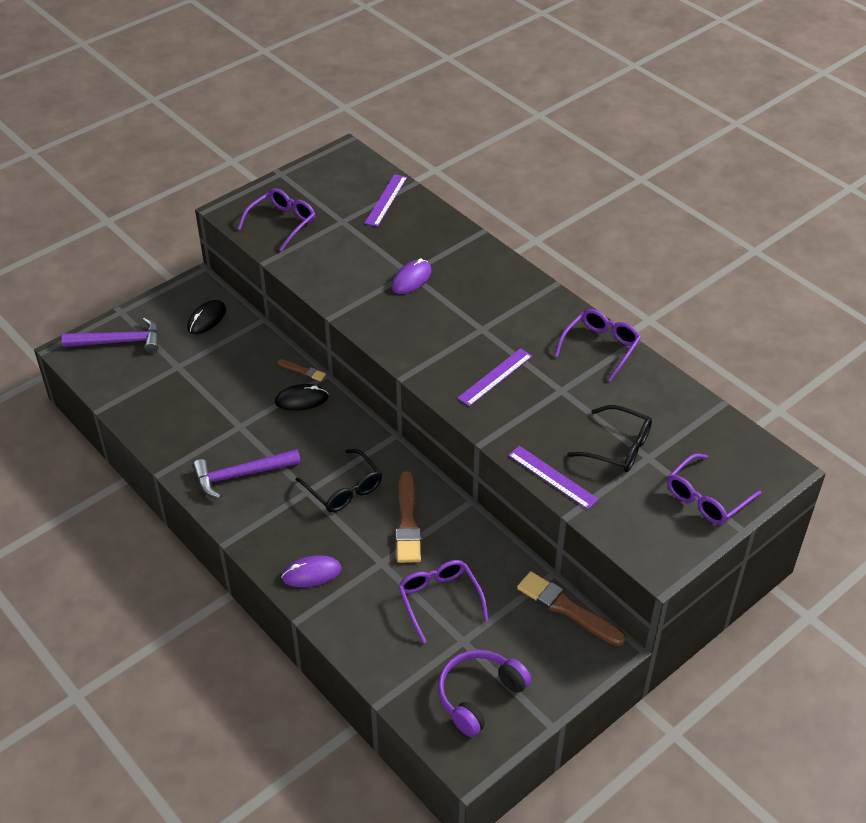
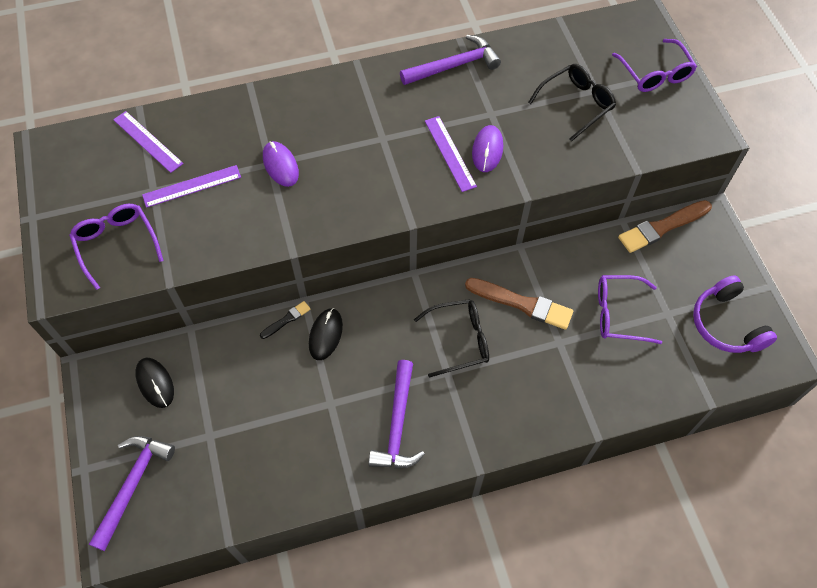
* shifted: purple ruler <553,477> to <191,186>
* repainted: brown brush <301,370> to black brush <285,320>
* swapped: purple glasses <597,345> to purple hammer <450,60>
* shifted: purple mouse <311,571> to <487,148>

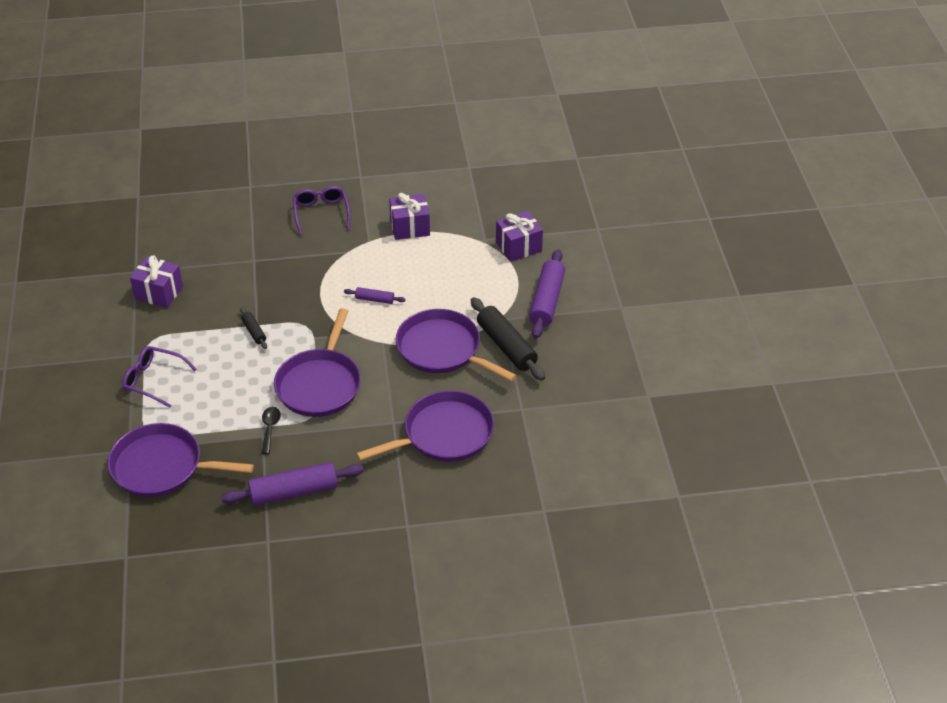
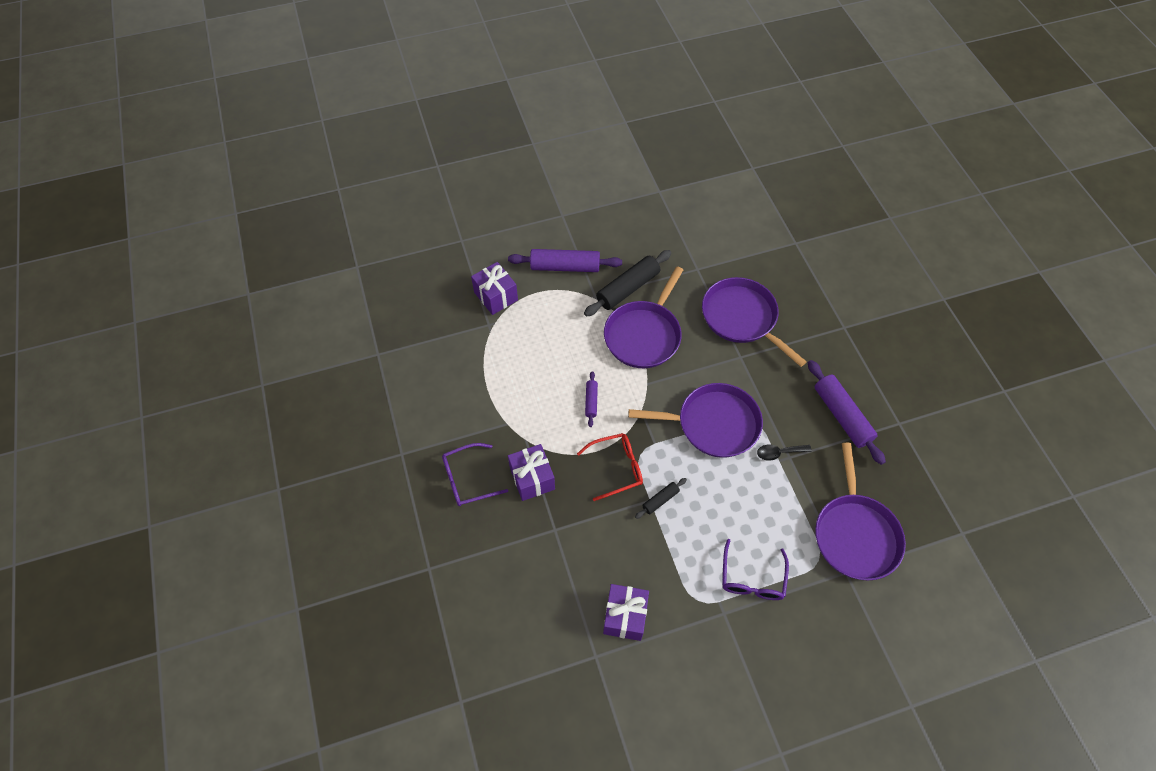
* shifted: purple gift <409,216> to <531,472>
* new: red glasses <610,467>

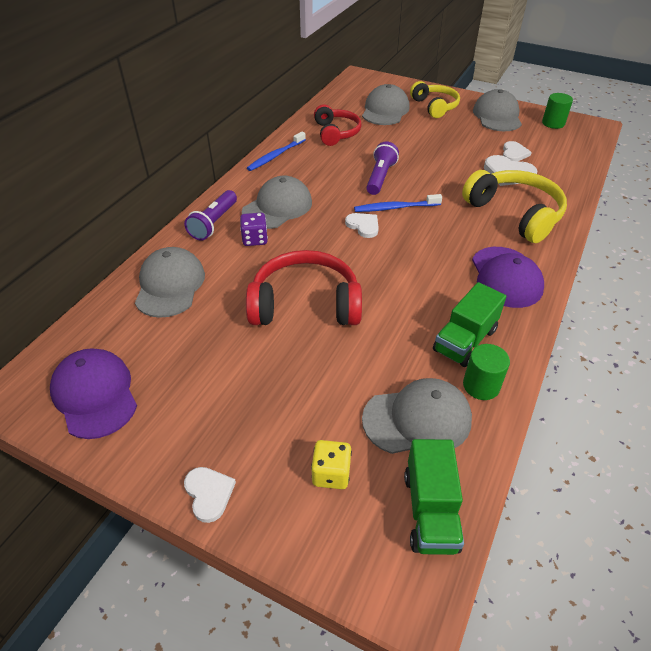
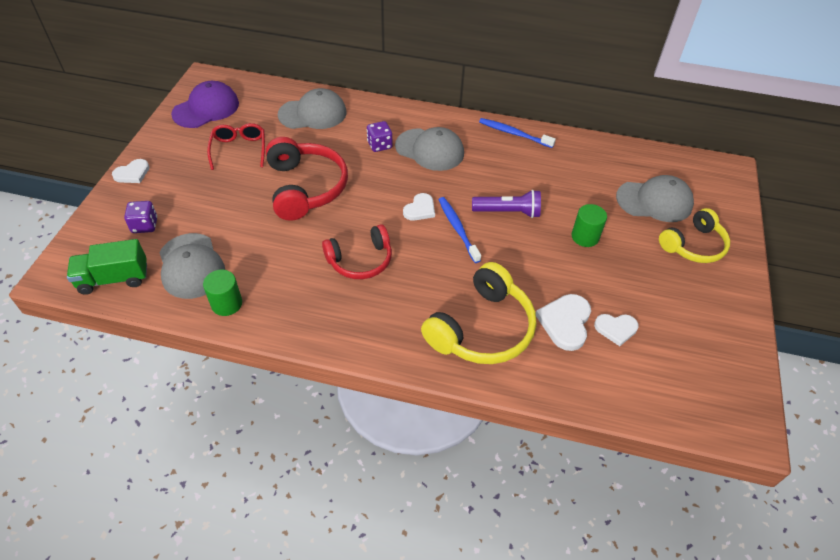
* repainted: yellow dice <331,464> to purple dice <140,217>
* new: red glasses <236,146>
* shifted: red headphones <338,125> to <357,251>
* shifted: green cylinder <557,111> to <589,225>
* gone: purple flashlight <210,215>
* gone: green truck <469,324>
* gone: purple cap <508,277>
* gone: grey cap <497,110>

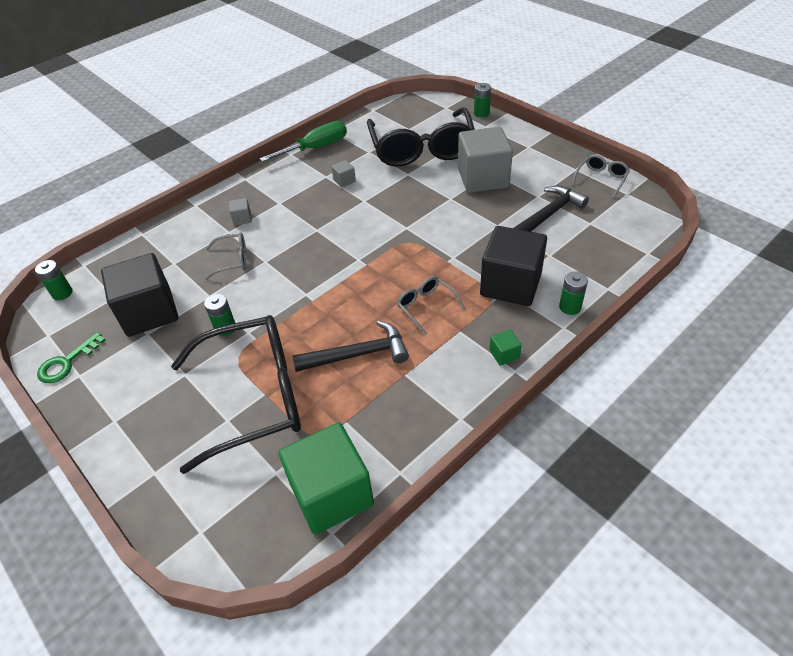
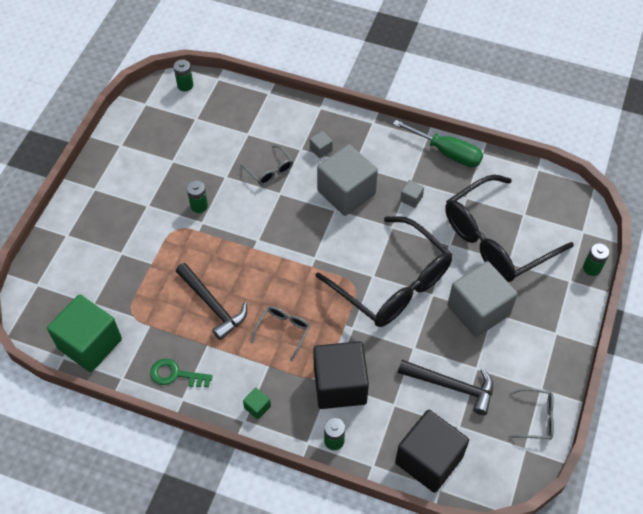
* shifted: green key <71,357> to <181,373>
* shifted: black glasses <236,394> to <384,271>
* new: grey cube <347,180>
* shifted: black cube <139,295> to <432,451>

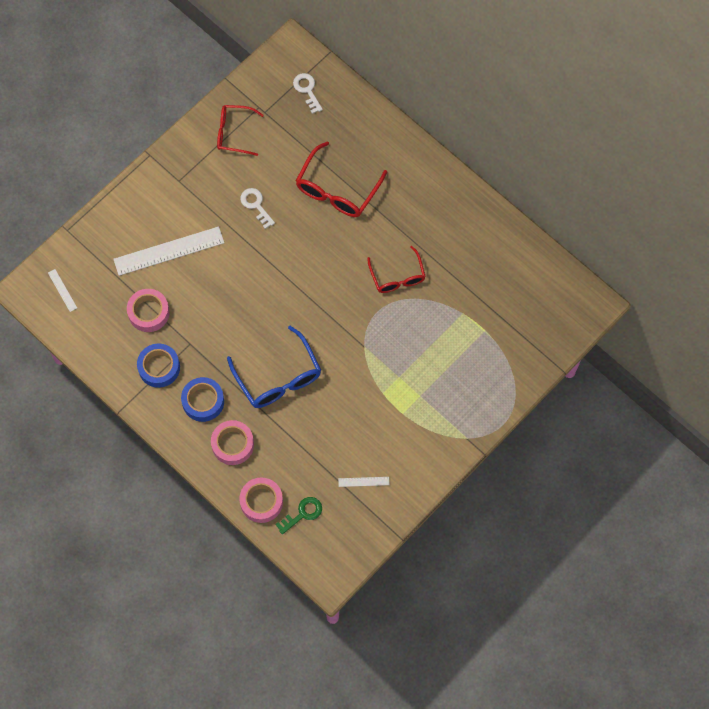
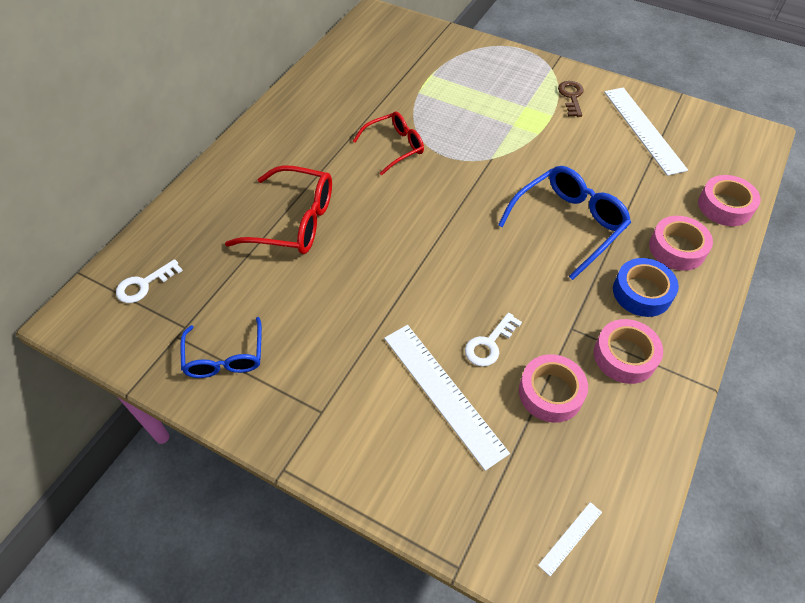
* repainted: red glasses <240,130> to blue glasses <221,347>
* shifted: white key <257,208> to <493,339>
* new: brown key <571,99>
* repainted: blue tape <158,366> to pink tape <628,351>
* scaled: white ruler <364,482> = <646,131> x2.27
* gone: green key <298,516>

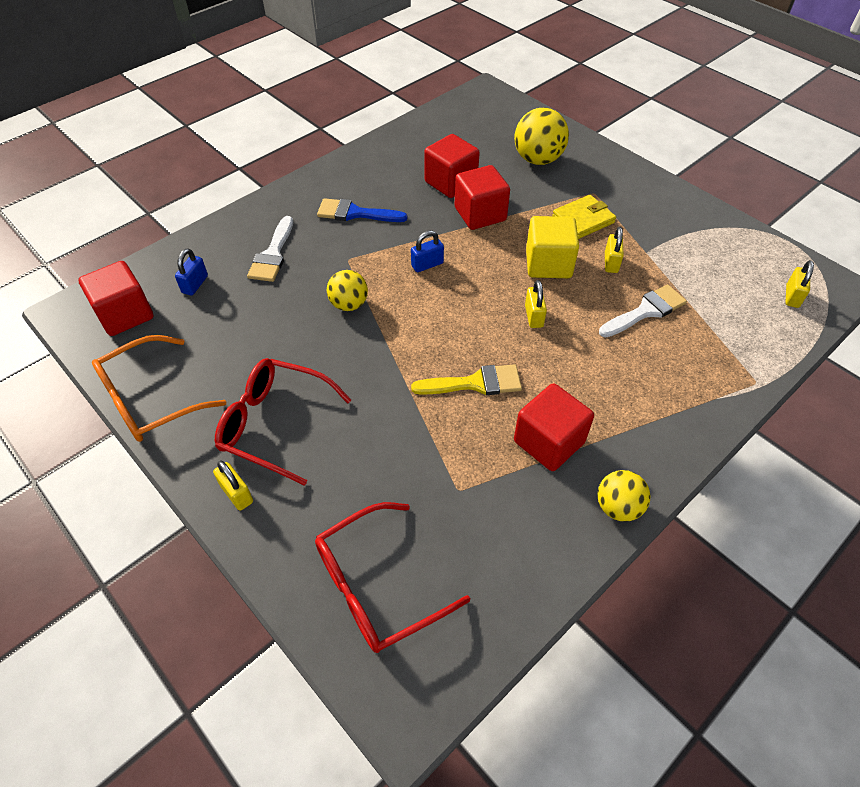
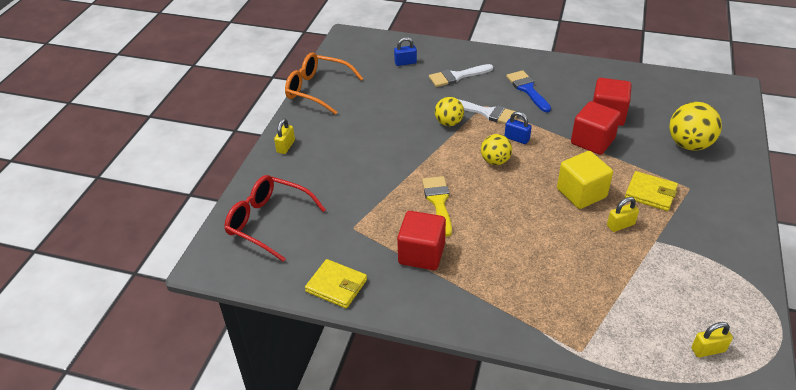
* new: yellow wallet <336,283>
* rotated: yellow brush <466,379> = <437,206> 150 degrees counterclockwise
* shifted: white brush <643,310> to <488,111>
* shifted: yellow ball <624,496> to <496,149>
* gone: red cube <116,298>
* gone: red glasses <283,422>
* gone: yellow padlock <536,304>

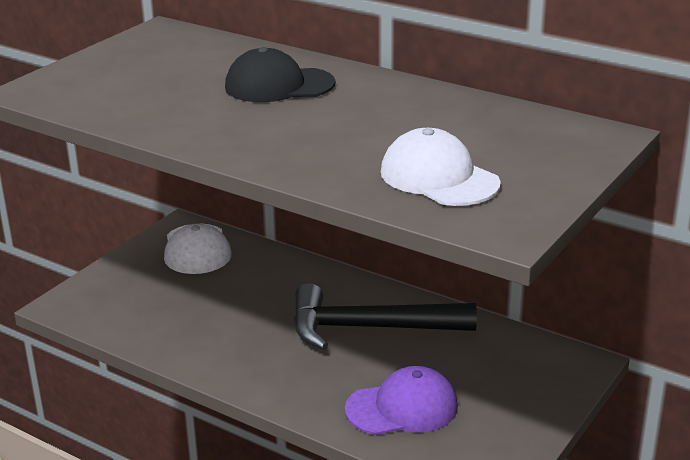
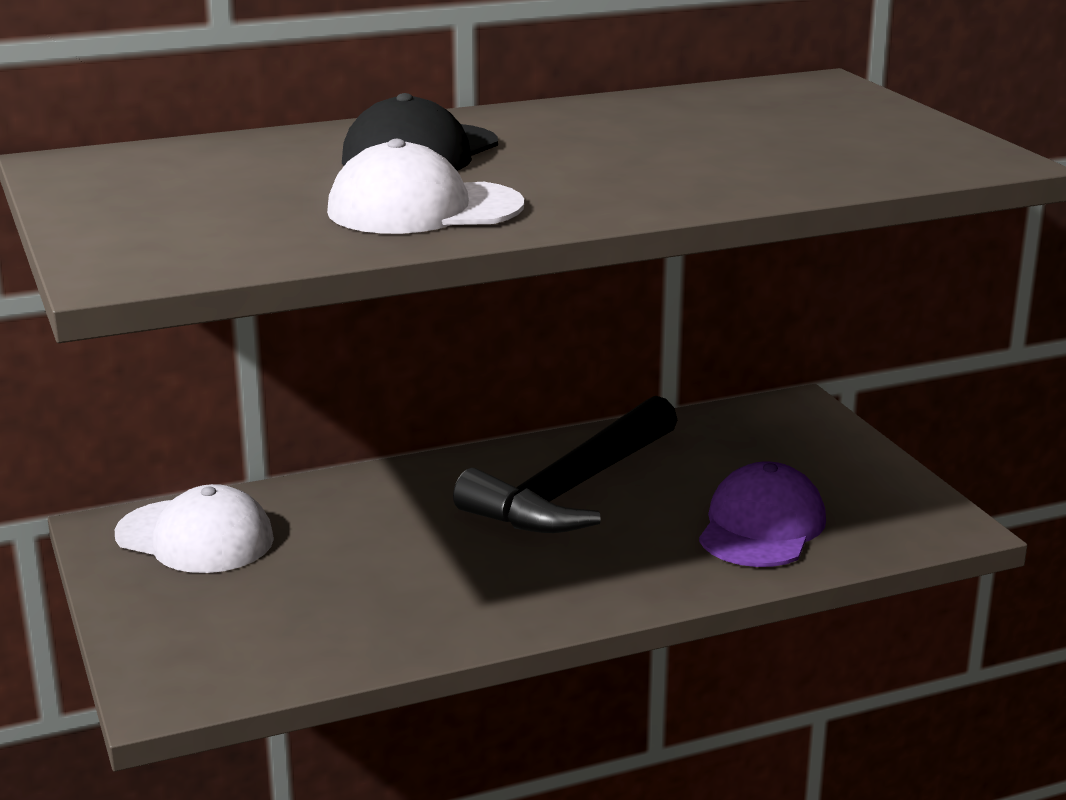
* shifted: white cap <441,167> to <425,186>

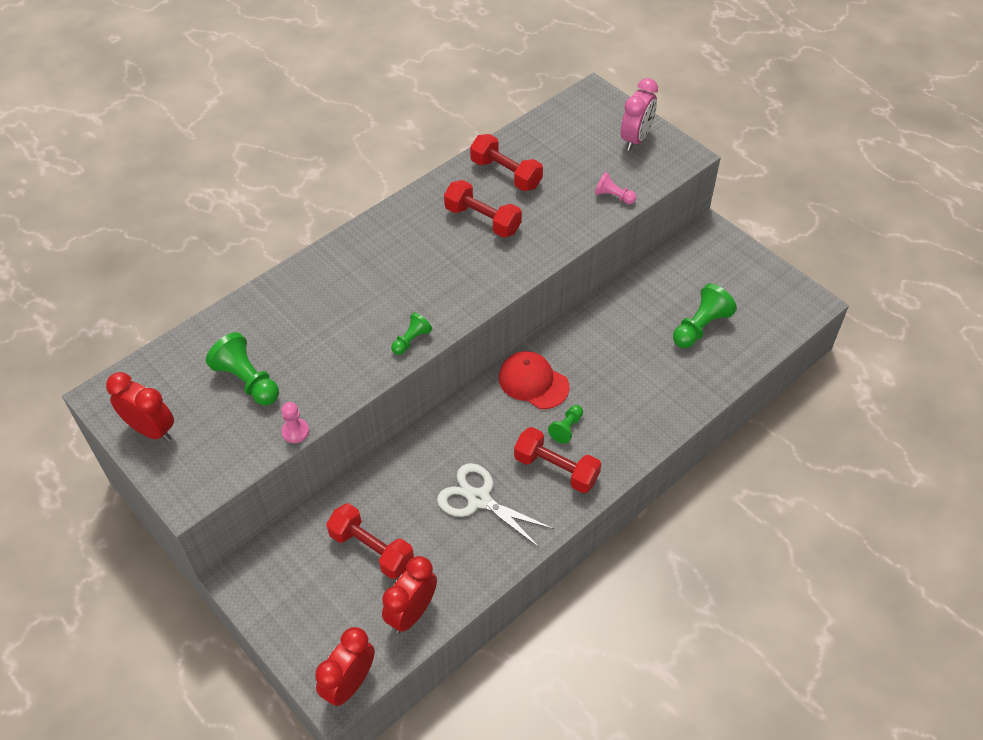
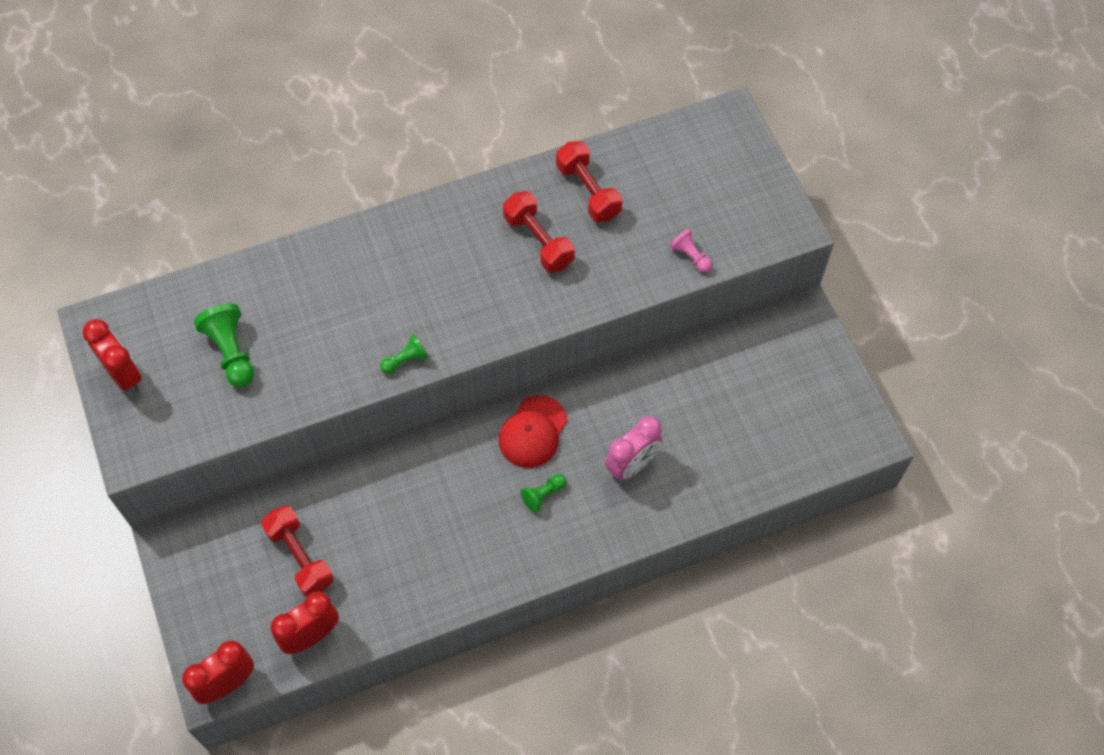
* rotated: red cap <534,380> = <532,431> 120 degrees counterclockwise
* shifted: pink clock <639,114> to <634,448>
* gone: pink pawn <295,422>
* gone: white scissors <495,505>
* gone: red dumbbell <557,460>
* gone: green pawn <705,316>

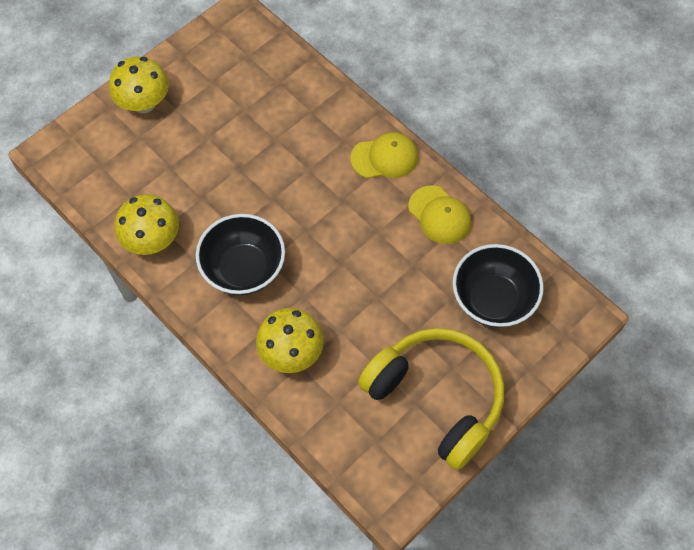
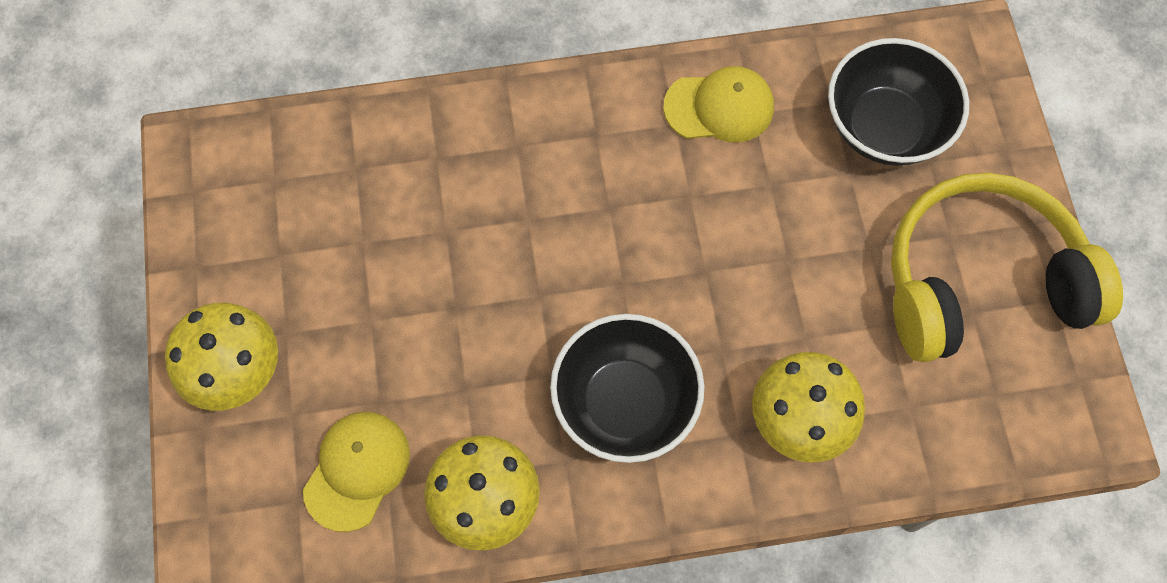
* shifted: yellow cap <384,155> to <356,472>

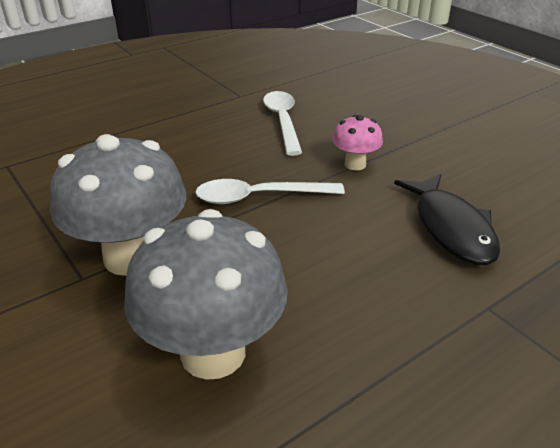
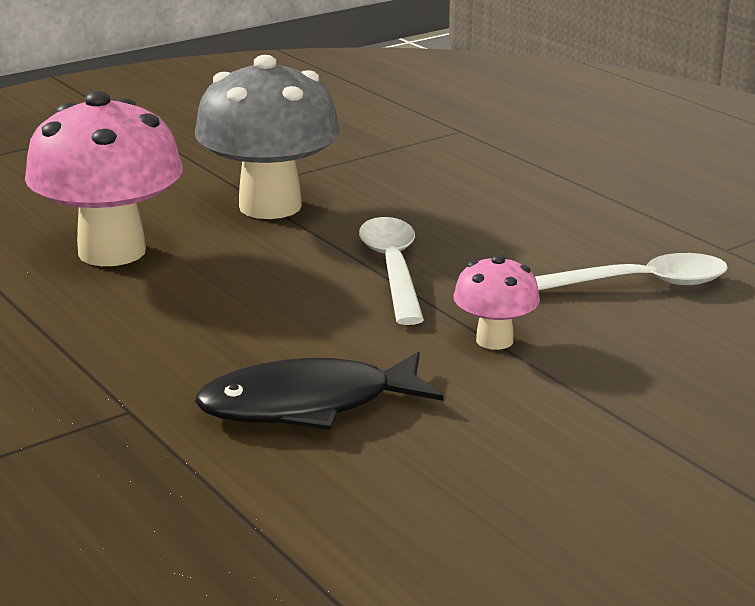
* repainted: grey mushroom <206,294> to pink mushroom <104,178>

